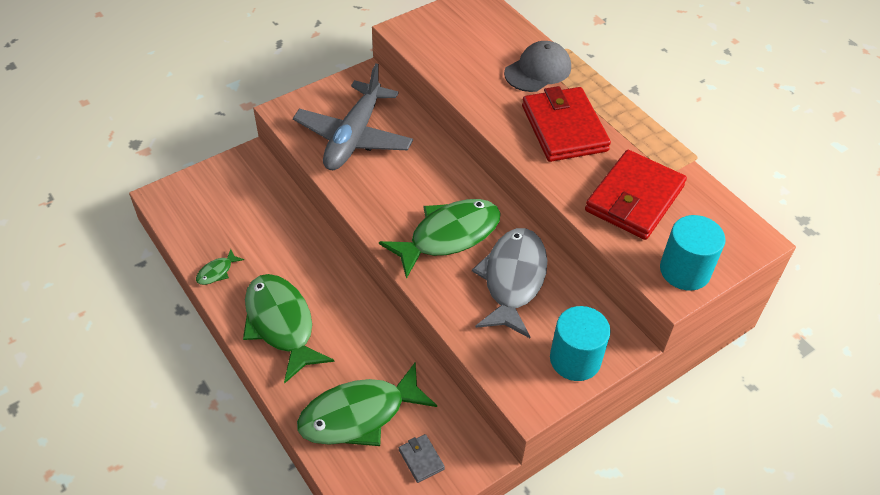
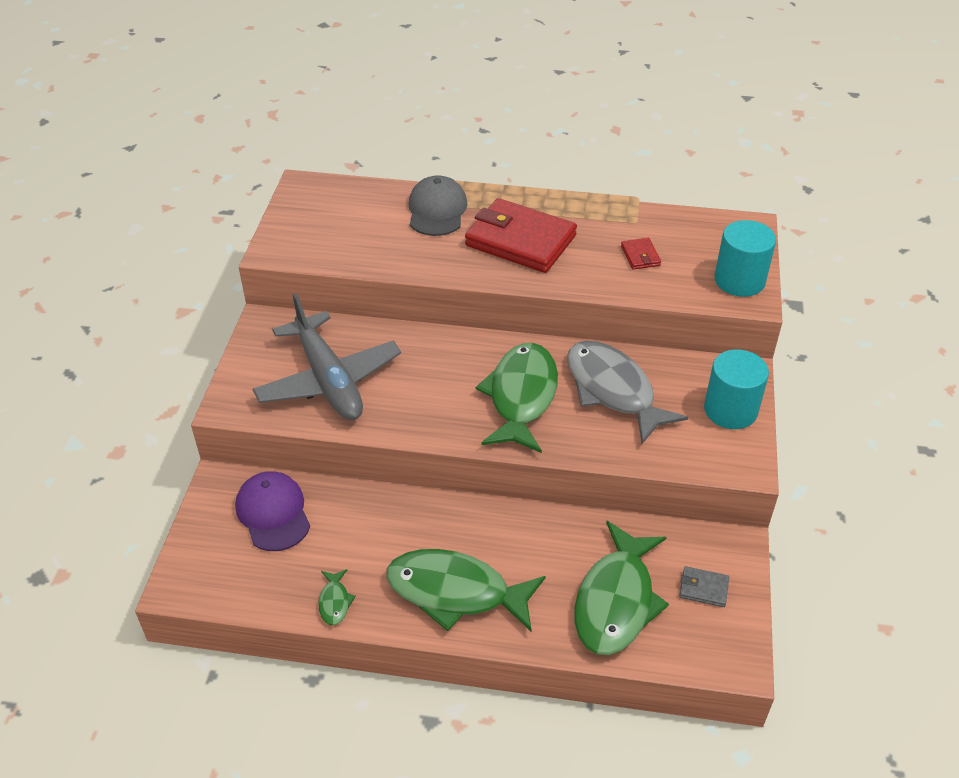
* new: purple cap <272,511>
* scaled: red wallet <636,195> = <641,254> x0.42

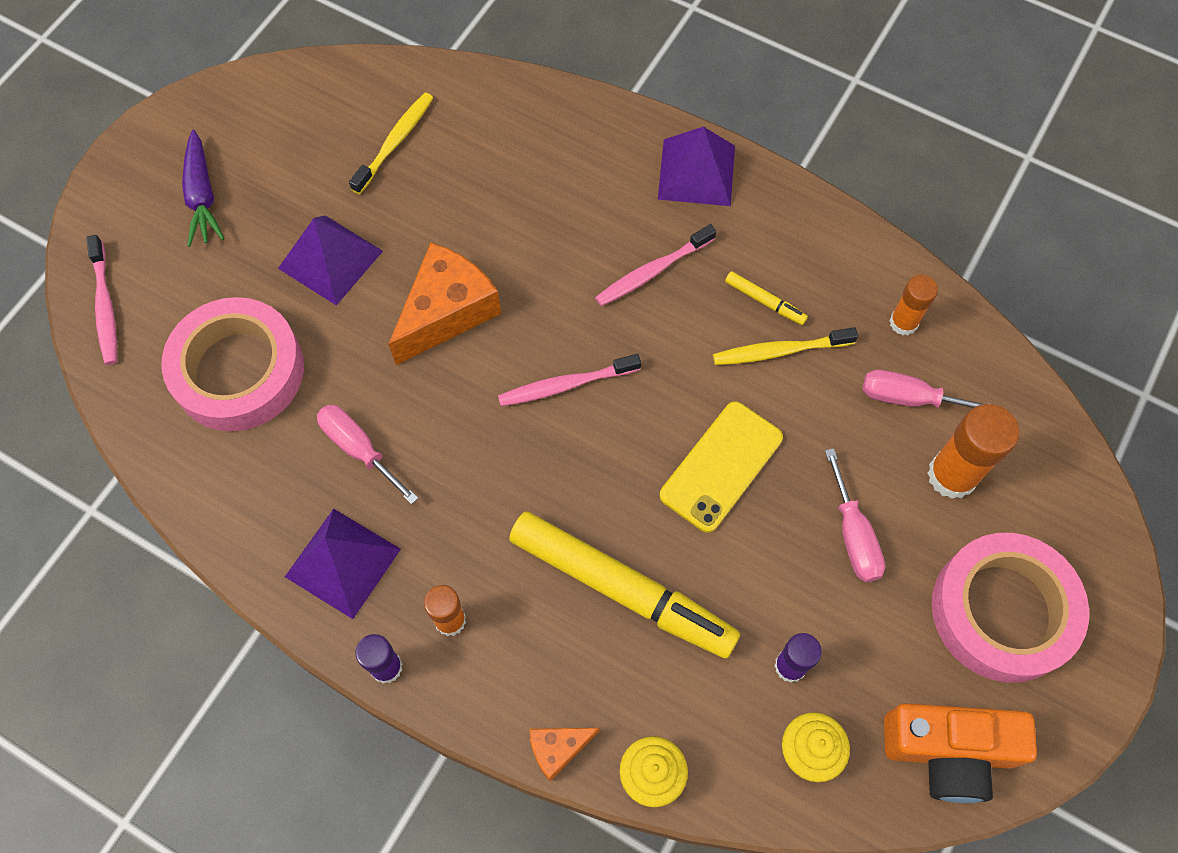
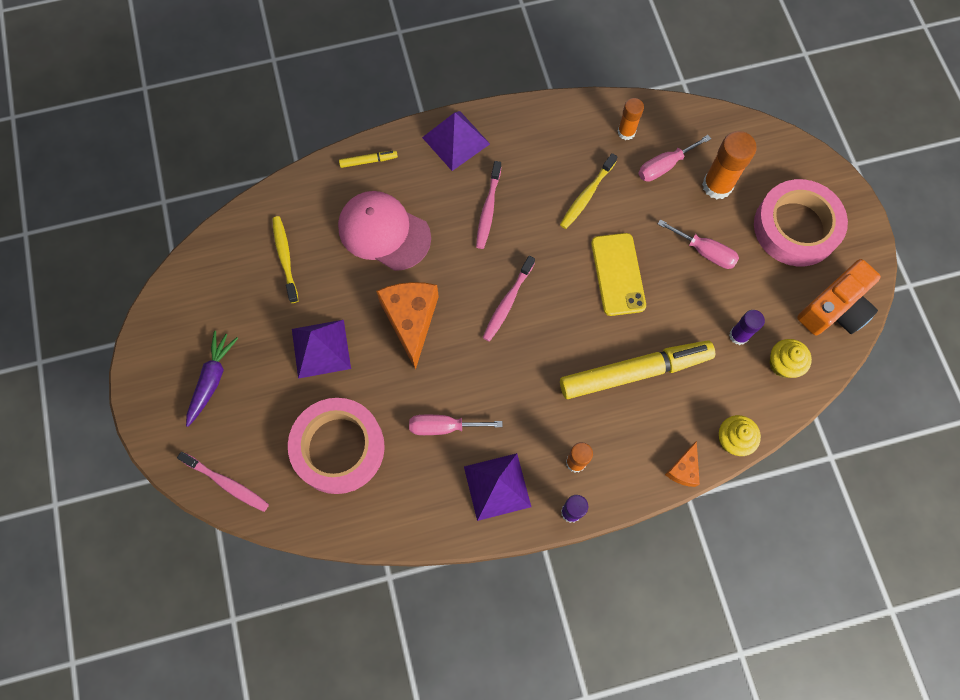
* rotated: purple carrot <203,188> = <212,379> 105 degrees counterclockwise
* new: pink cap <384,231>
* shifted: yellow marker <766,298> to <368,159>

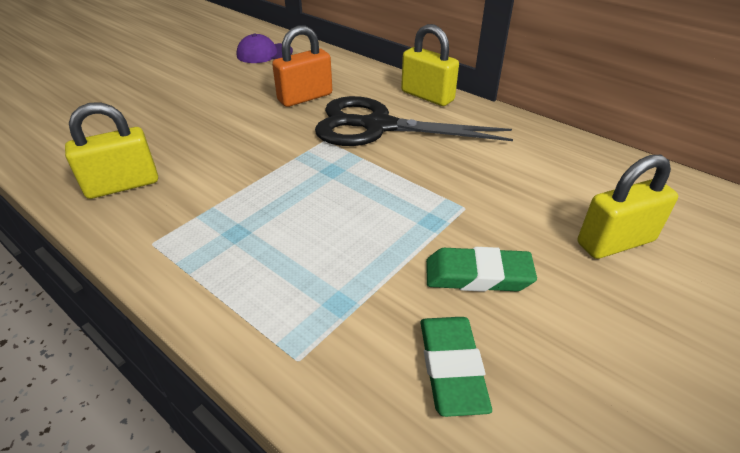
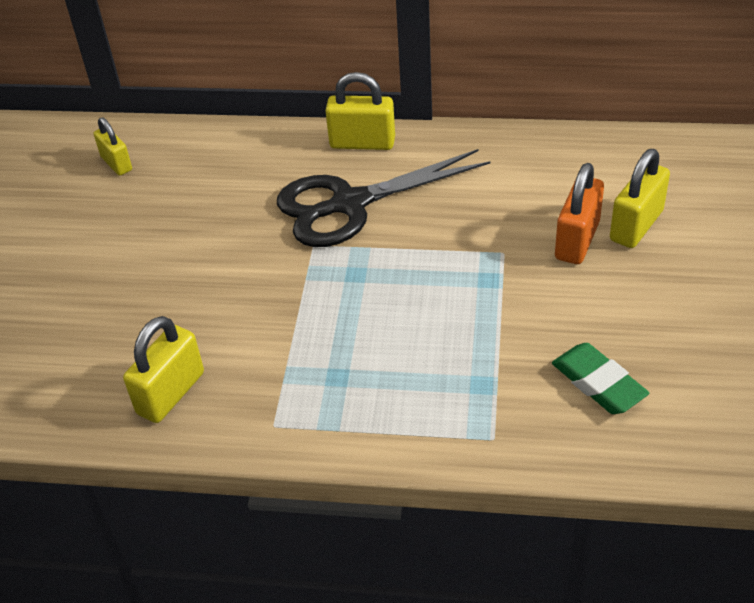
* swapped: purple cap <265,48> to yellow padlock <113,146>
* shifted: orange padlock <302,66> to <579,213>
* gone: green eraser <481,269>

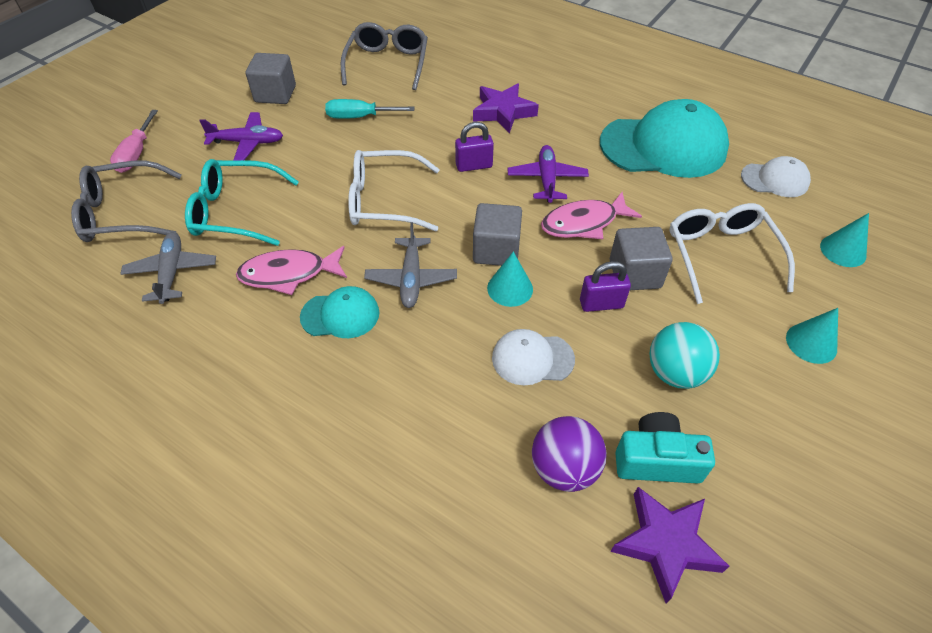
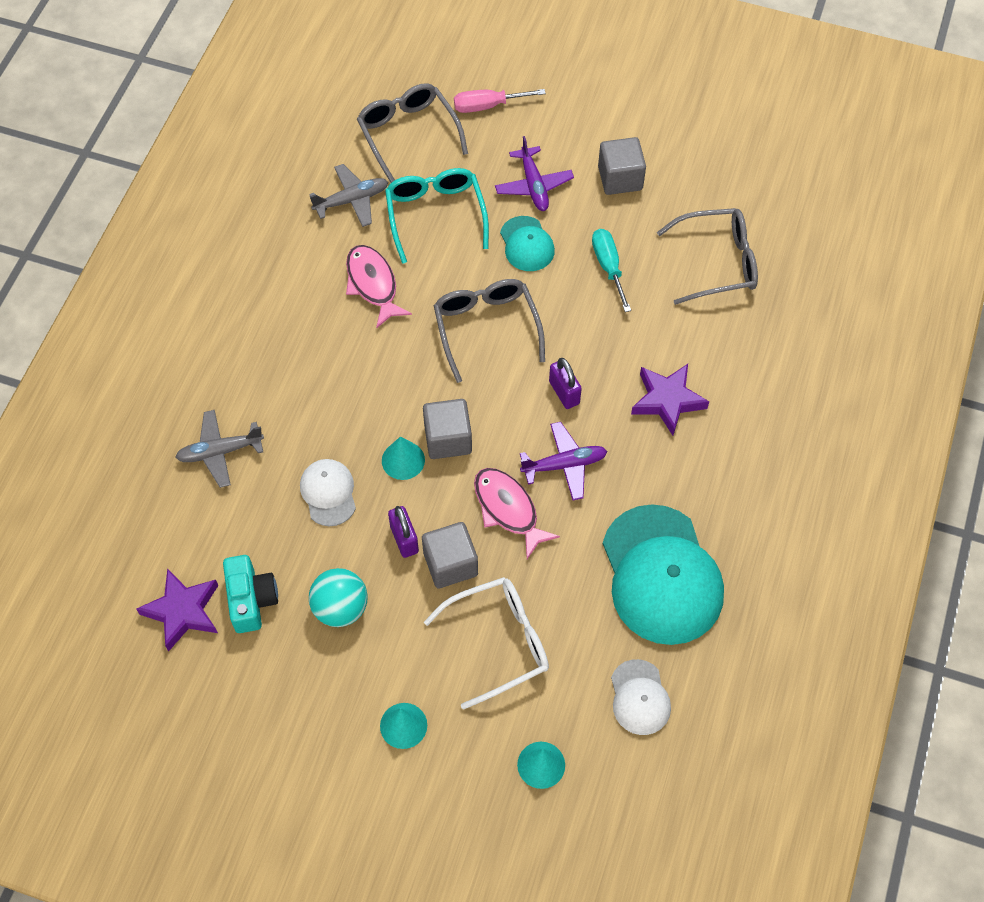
* shifted: grey plane <410,265> to <219,449>
* repainted: white glasses <394,190> to grey glasses <489,331>
* shifted: turquoise cap <339,312> to <527,243>
* gone: purple ball <569,454>

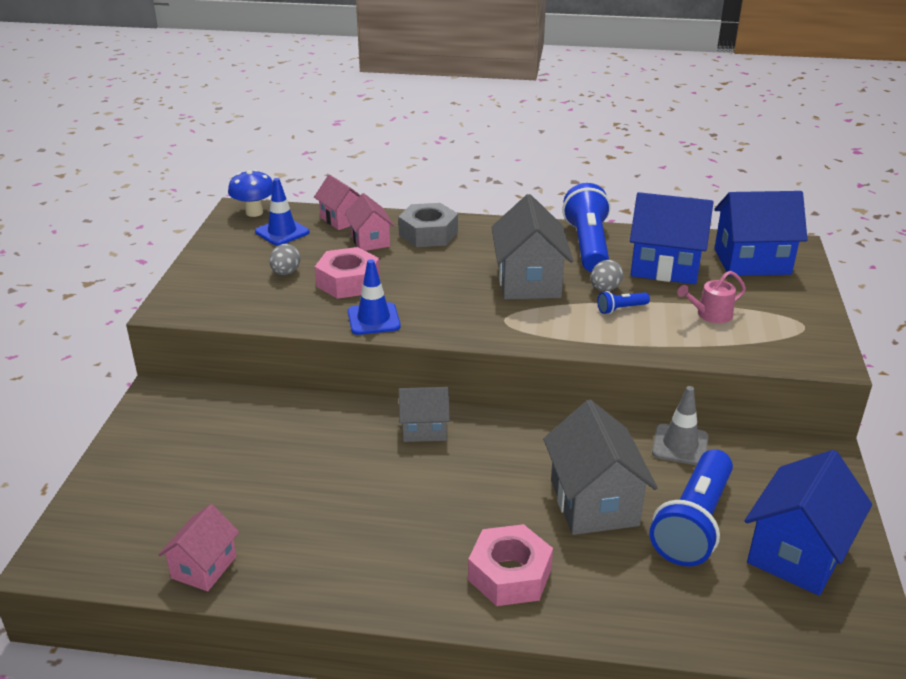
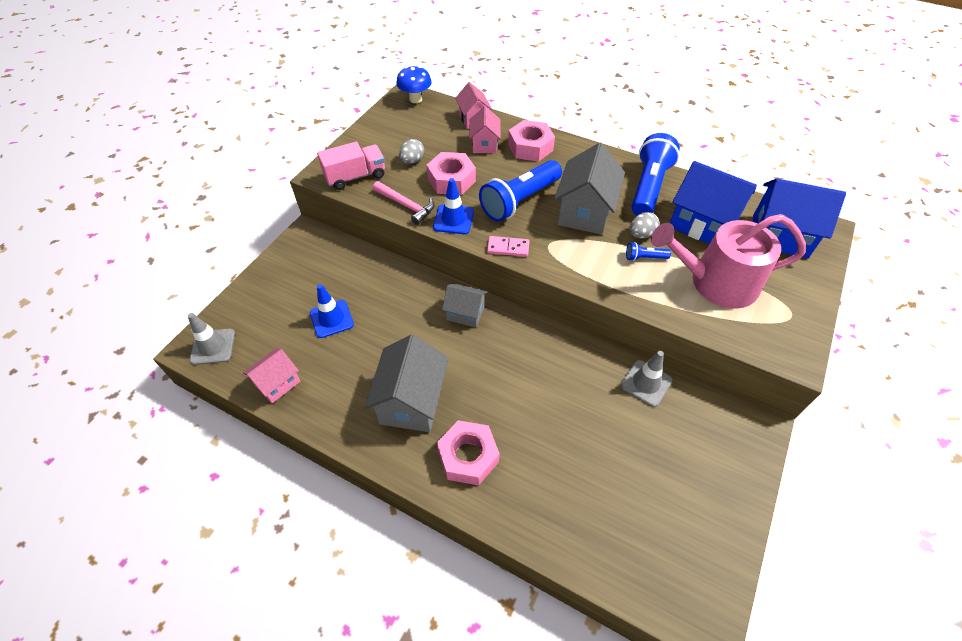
* new: grey traffic cone <211,339>
* shifted: blue traffic cone <282,212> to <332,311>
* new: pink truck <351,166>
* shifted: grey house <600,467> to <406,383>
* new: pink hammer <403,203>
* shifted: blue flashlight <691,507> to <520,191>
* new: pink domino <508,246>
* repainted: grey nut <428,225> to pink nut <531,141>
* scaled: pink watering can <711,297> = <728,261> x2.28
* gone: blue house <808,523>

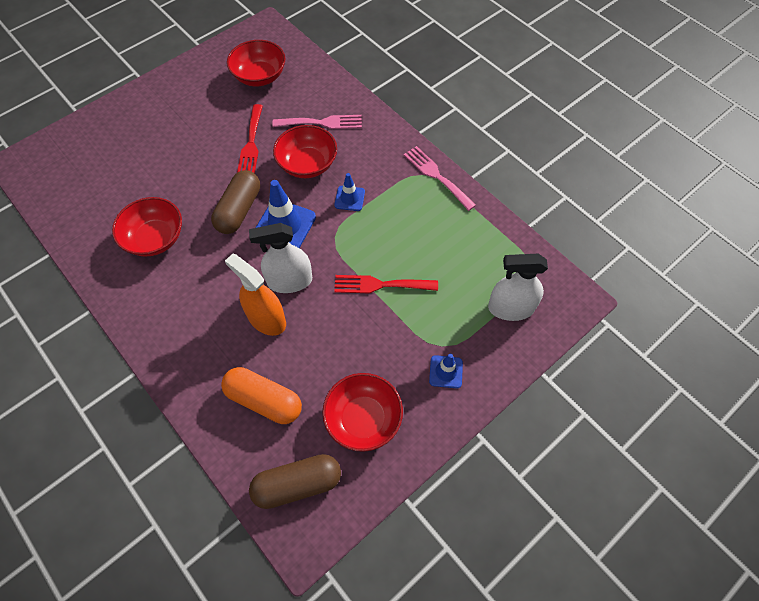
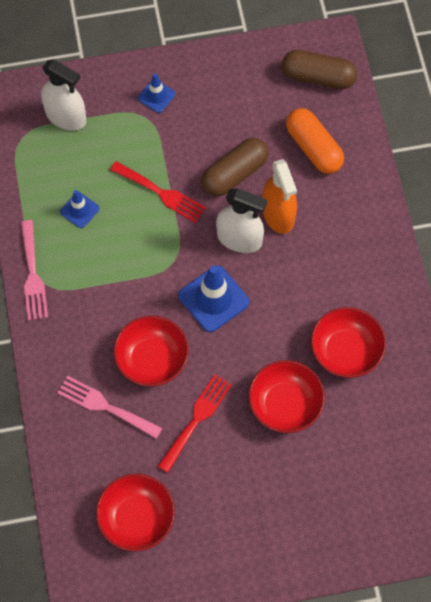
* shifted: blue traffic cone <349,192> to <80,209>
* shifted: brown capsule <235,202> to <235,167>
* shifted: red bowl <362,412> to <287,396>

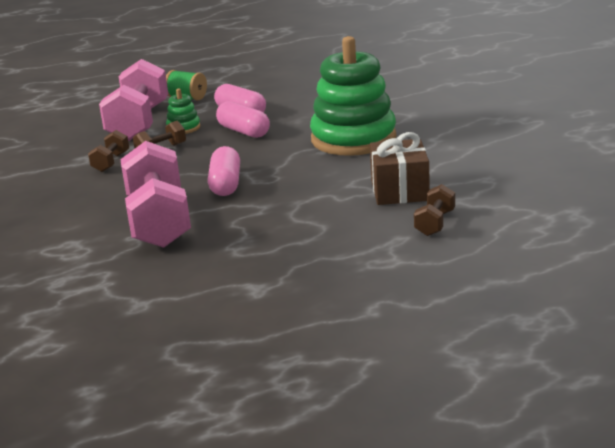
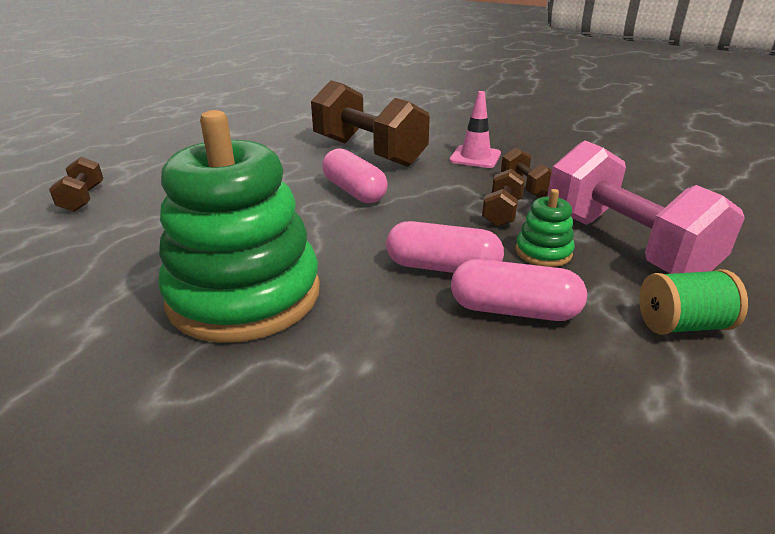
* repainted: pink dumbbell <156,194> to brown dumbbell <370,123>
* new: pink traffic cone <475,129>
* gone: brown gift <400,168>

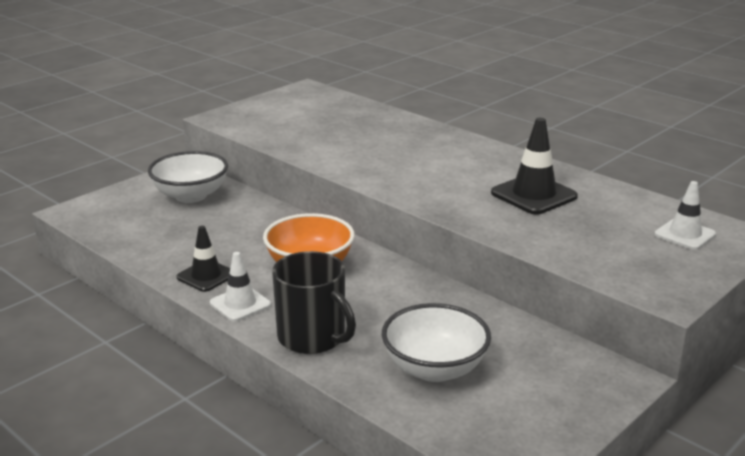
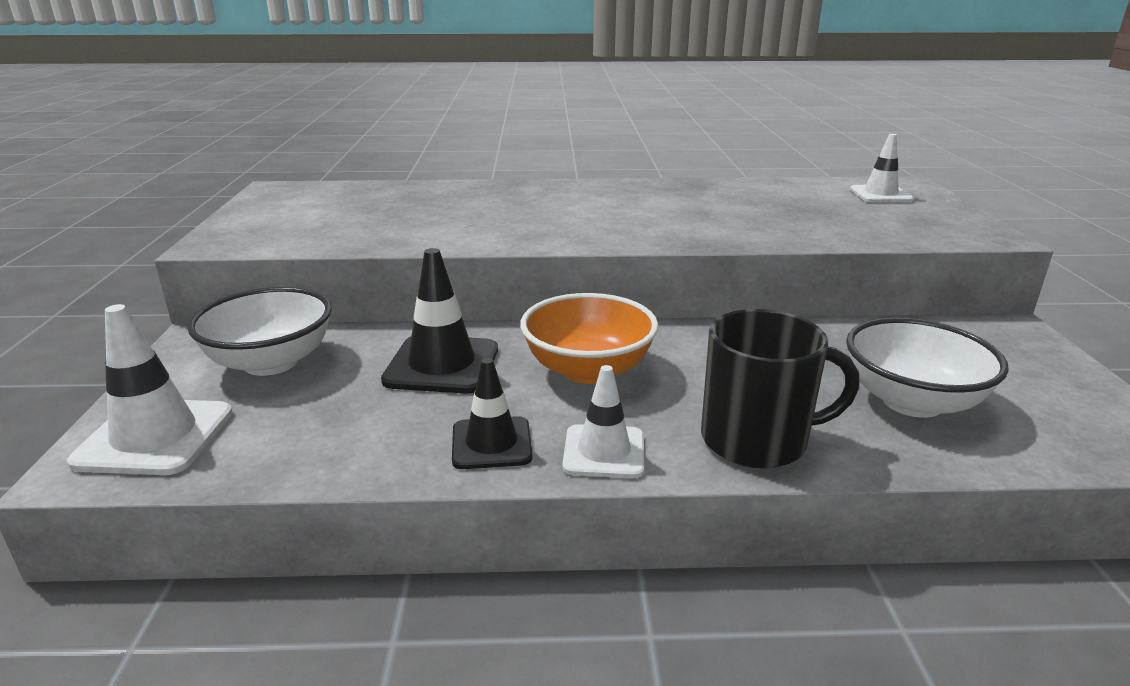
* new: white traffic cone <149,389>
* shifted: black traffic cone <534,166> to <439,321>

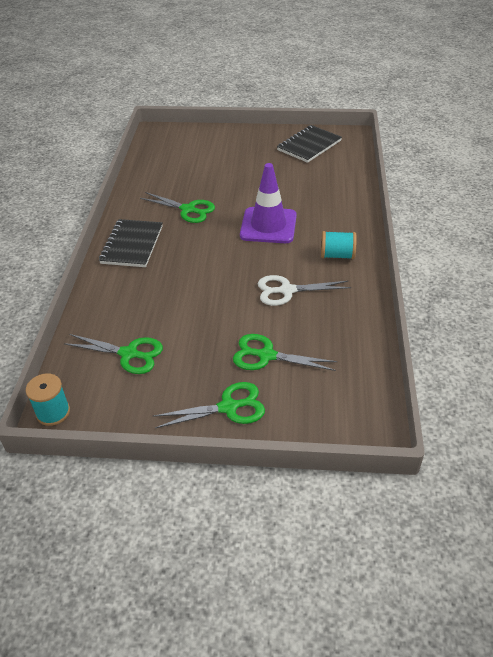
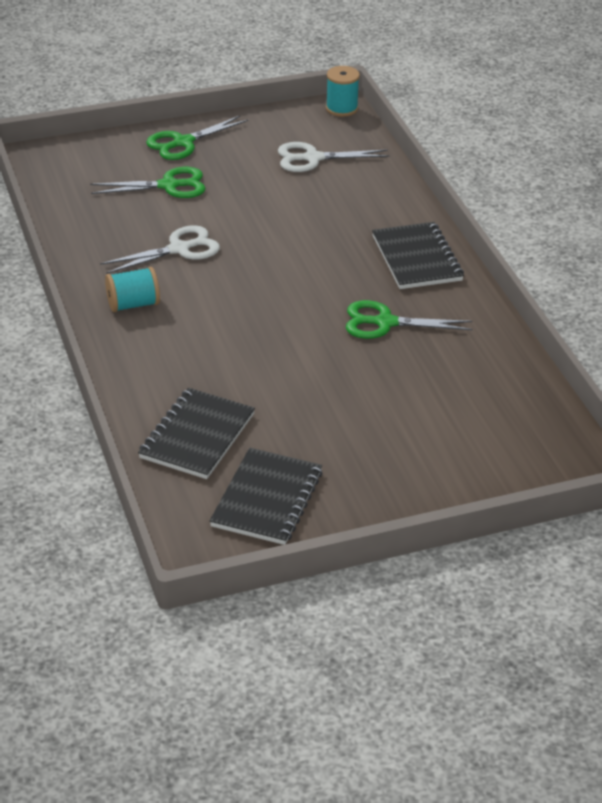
* new: black notebook <196,433>
* repainted: green scissors <113,354> to white scissors <334,157>
* gone: purple traffic cone <268,203>

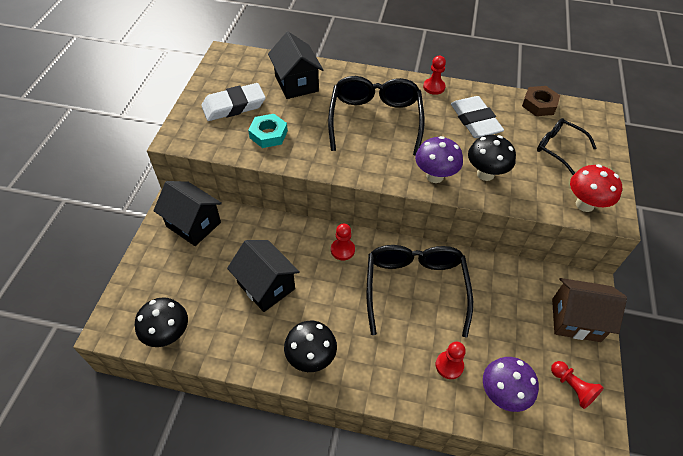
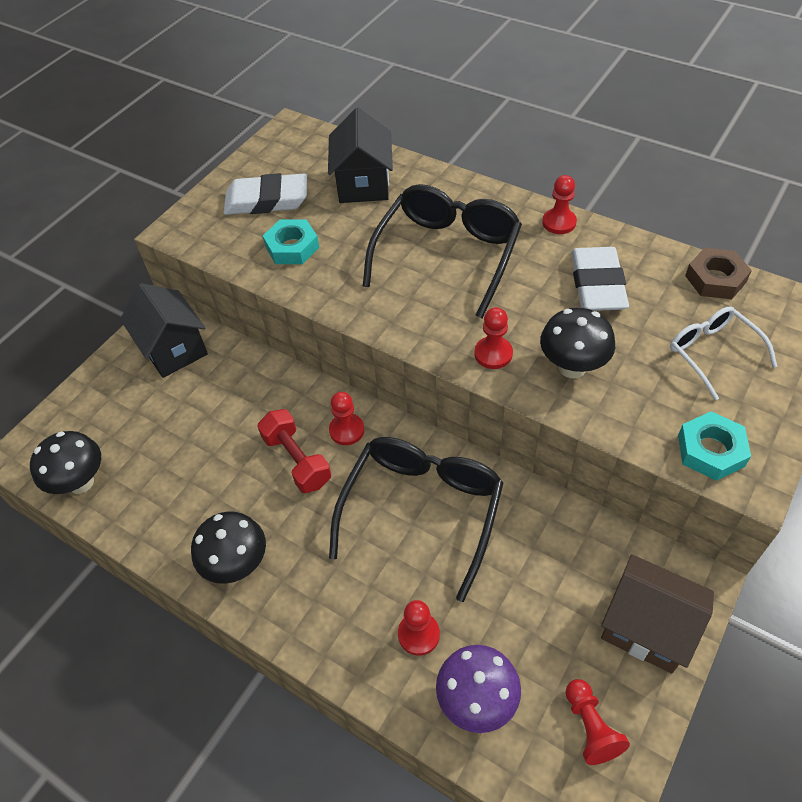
* new: red dumbbell <294,451>
* swapped: purple mushroom <439,159> to red pawn <494,338>
* repainted: black glasses <567,146> to white glasses <723,353>
* swapped: red mushroom <596,188> to turquoise nut <714,446>
* gone: black house <263,276>

